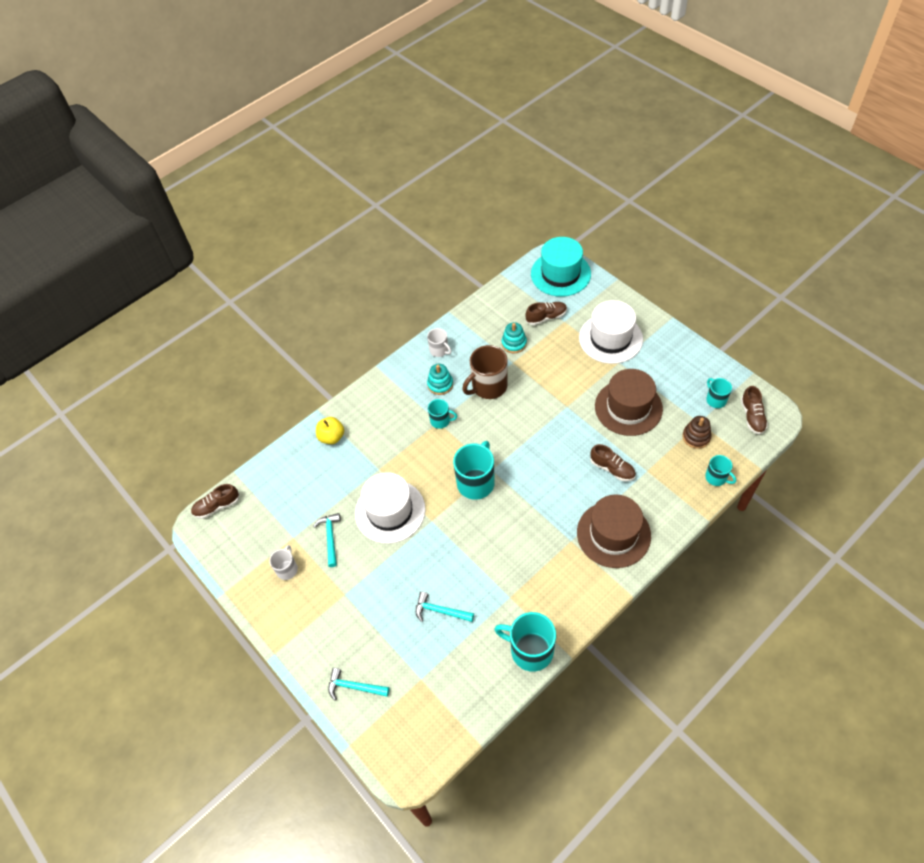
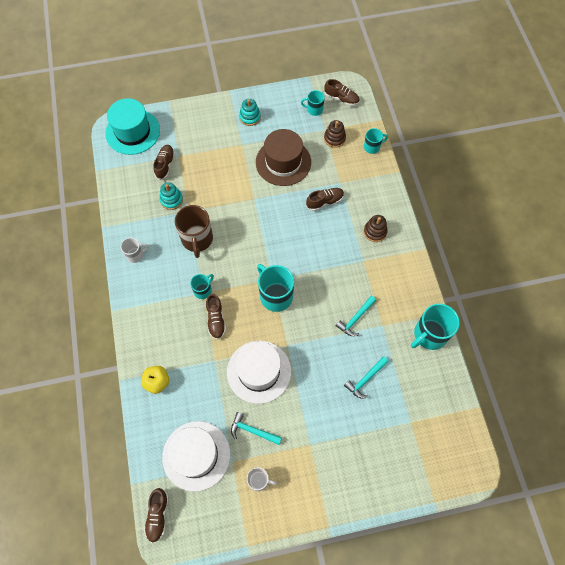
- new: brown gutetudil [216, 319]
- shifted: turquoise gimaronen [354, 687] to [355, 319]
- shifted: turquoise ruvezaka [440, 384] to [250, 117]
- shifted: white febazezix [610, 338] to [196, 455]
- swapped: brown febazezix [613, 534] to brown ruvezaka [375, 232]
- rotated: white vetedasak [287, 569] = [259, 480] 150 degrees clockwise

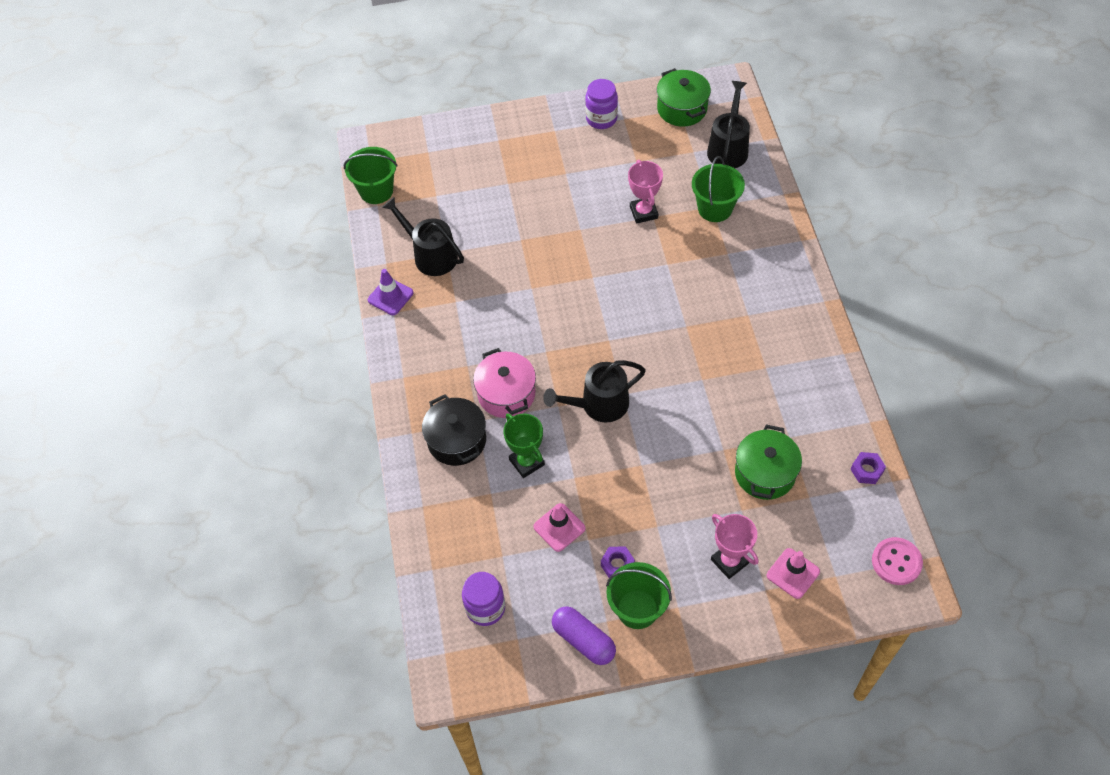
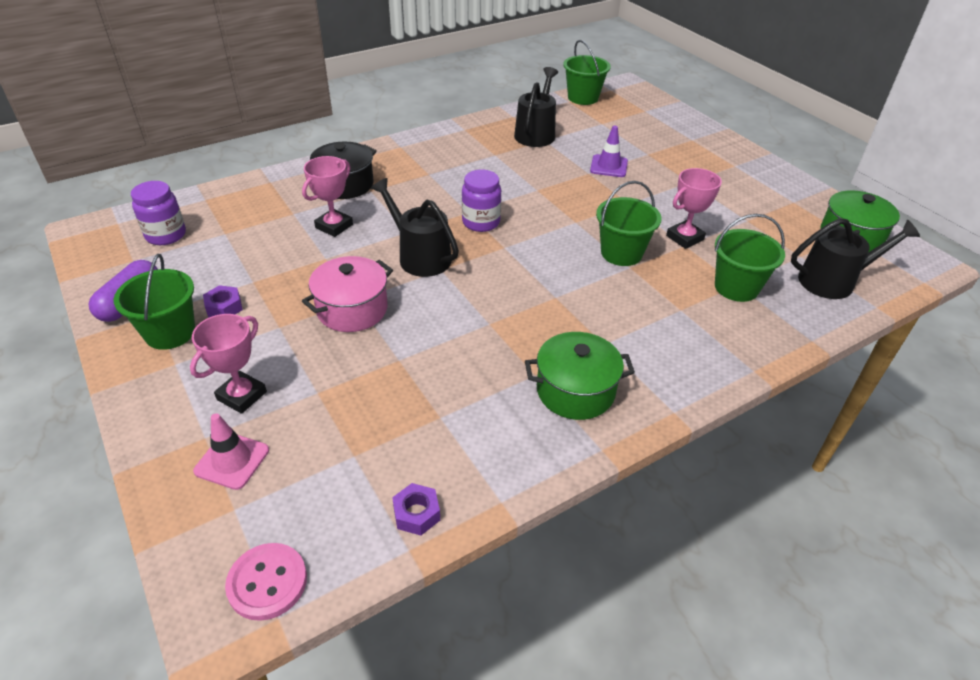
- gone: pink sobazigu [559, 527]
- new: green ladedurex [621, 253]
- shifted: purple sobazigu [390, 296] to [609, 166]
- shifted: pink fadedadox [506, 394] to [352, 309]
- shifted: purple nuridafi [601, 119] to [481, 222]
- shifted: green fadedadox [765, 473] to [575, 391]
- repainted: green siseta [526, 462] to pink siseta [334, 226]

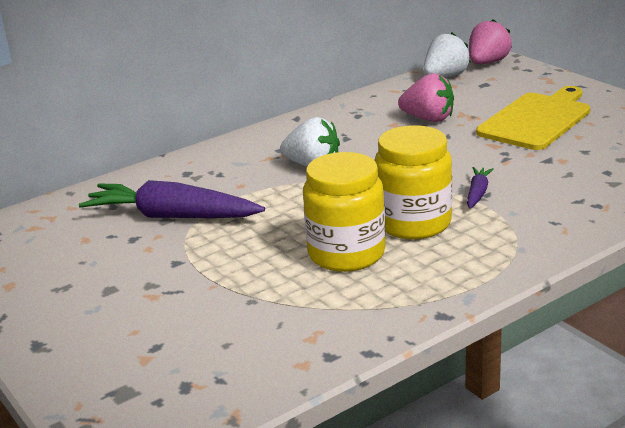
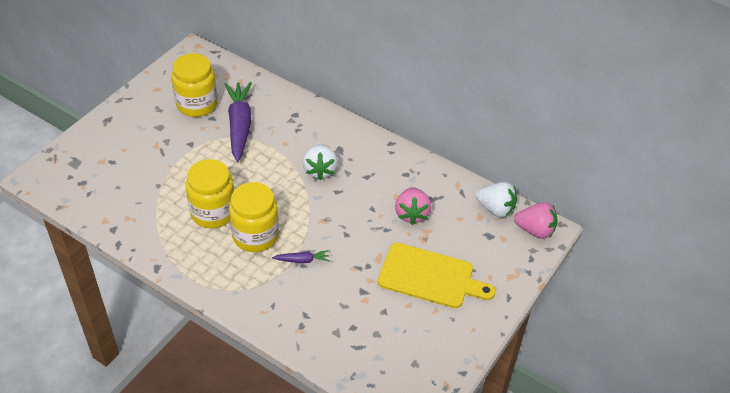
- new: yellow nuridafi [197, 104]

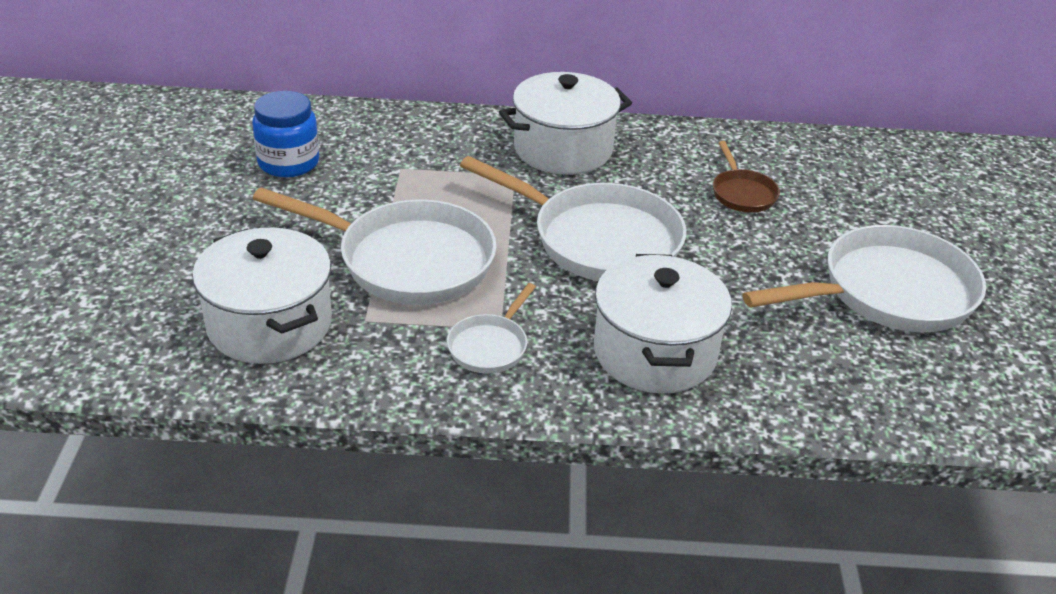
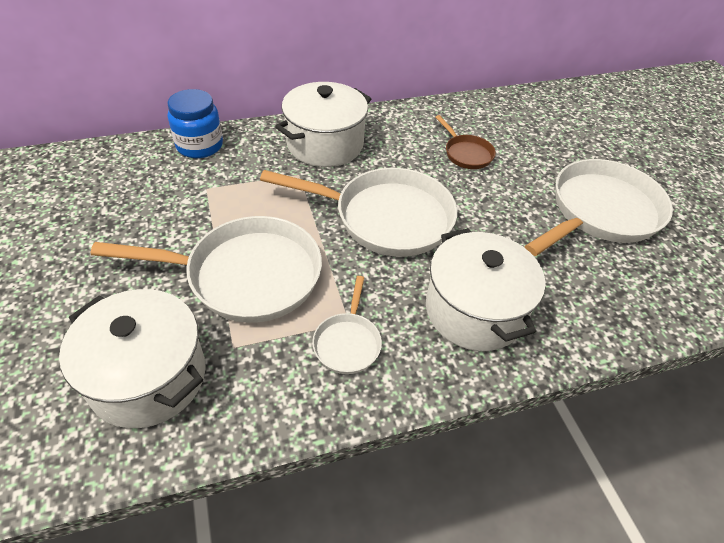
- shifted: blue nuridafi [288, 163] to [199, 146]

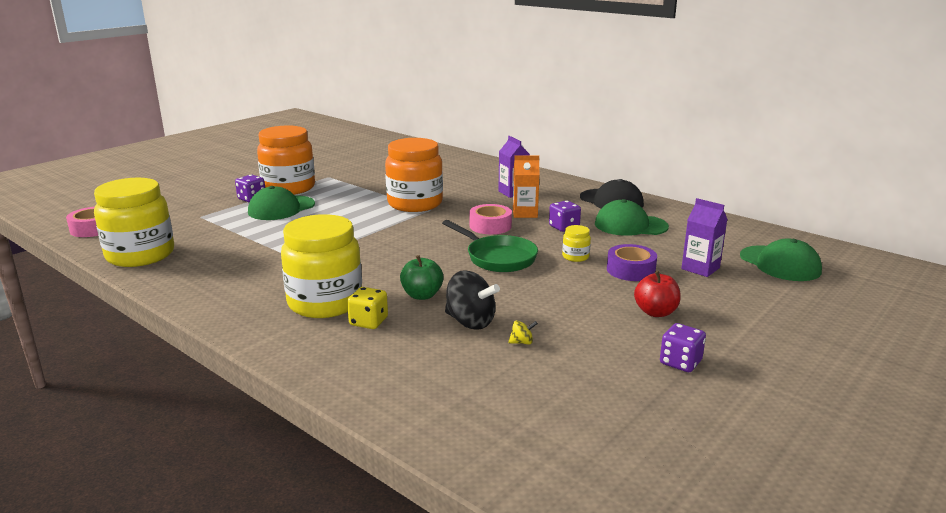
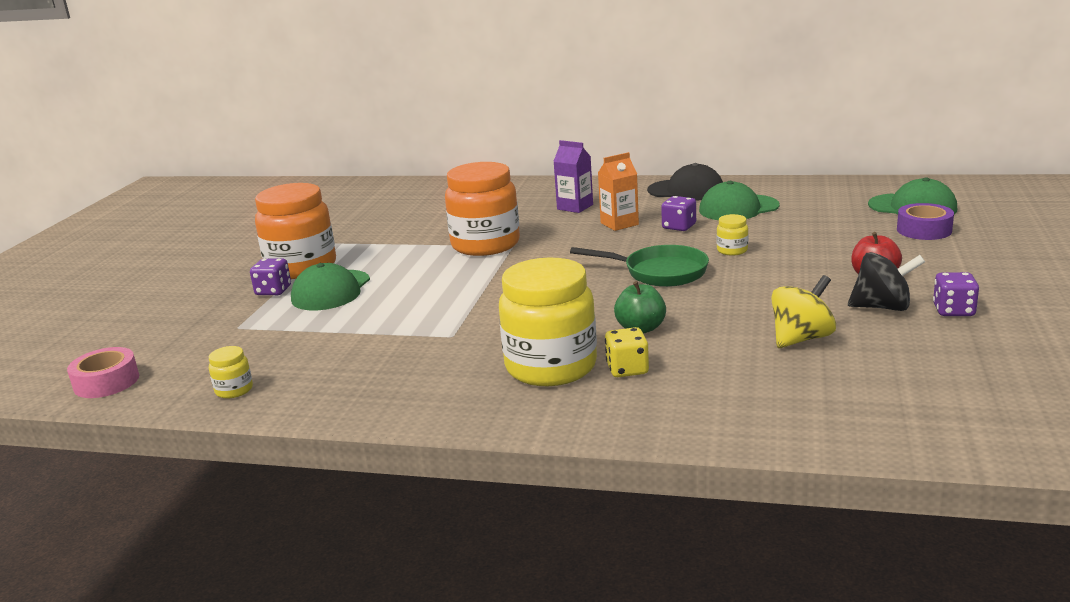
- gone: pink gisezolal [490, 226]
- gone: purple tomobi [700, 268]
- shifted: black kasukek [470, 322] to [882, 307]
- shifted: purple gisezolal [630, 270] to [924, 230]
- scaled: yellow nuridafi [140, 255] = [234, 390] x0.41
- scaled: yellow kasukek [522, 342] = [801, 338] x2.27

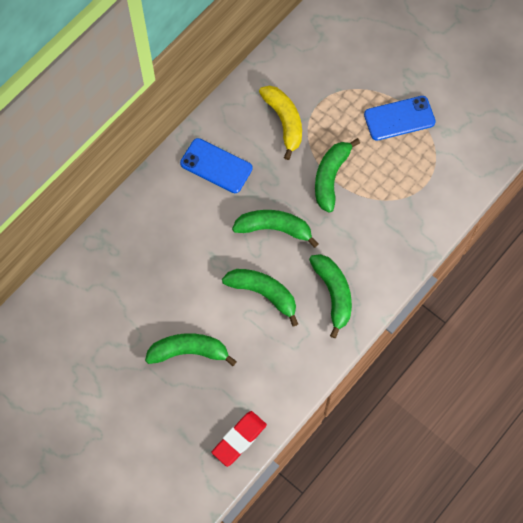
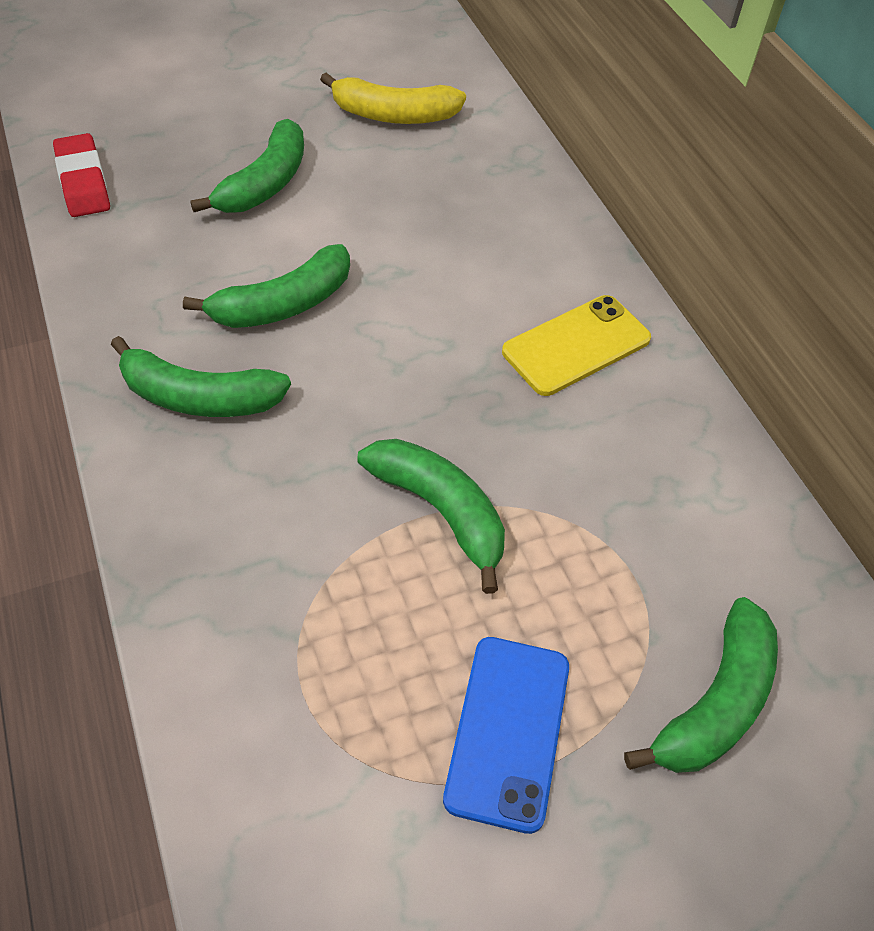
- shifted: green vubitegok [274, 228] to [715, 702]
- shifted: yellow vubitegok [284, 122] to [394, 115]
- repainted: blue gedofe [216, 166] to yellow gedofe [576, 345]

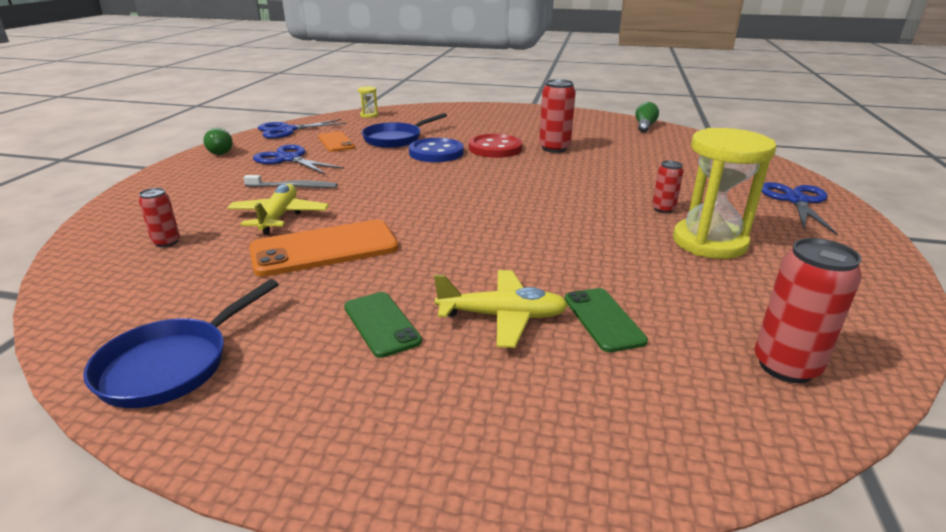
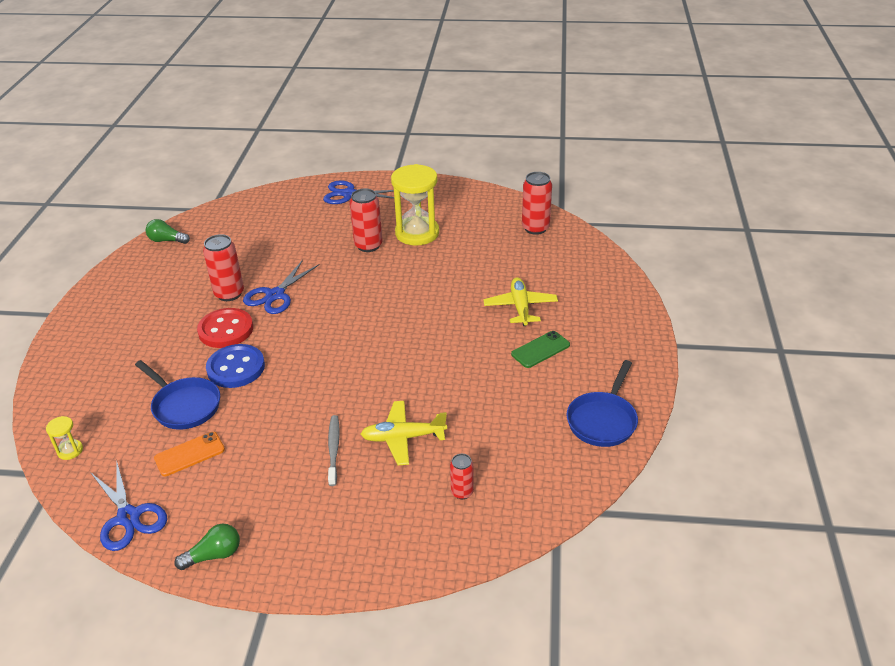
- gone: orange gedofe [324, 249]
- gone: green gedofe [603, 319]
- shifted: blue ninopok [289, 159] to [275, 295]
- rotated: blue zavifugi [171, 365] = [603, 420] 90 degrees clockwise
- scaled: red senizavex [663, 209] = [368, 245] x1.74

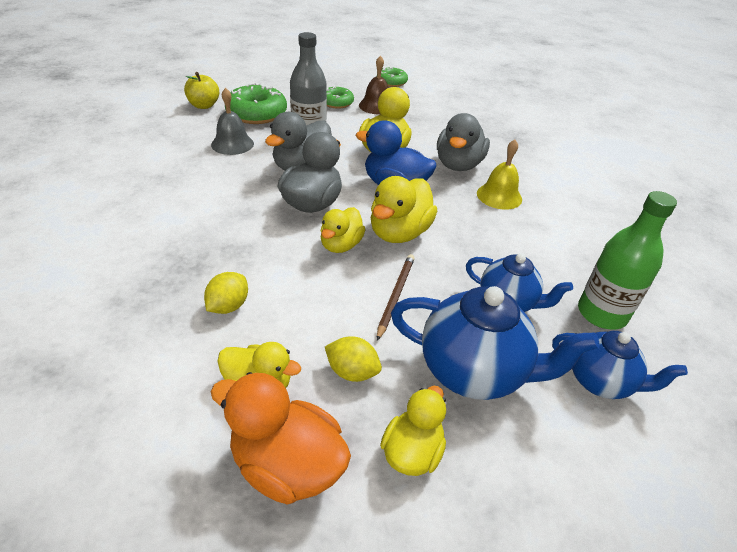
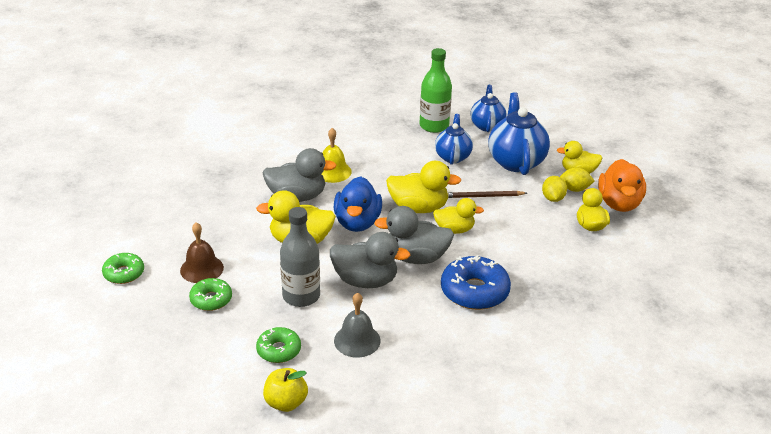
- new: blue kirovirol [474, 291]
- shifted: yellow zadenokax [228, 306] to [574, 189]
- scaled: green kirovirol [257, 114] = [279, 350] x0.60

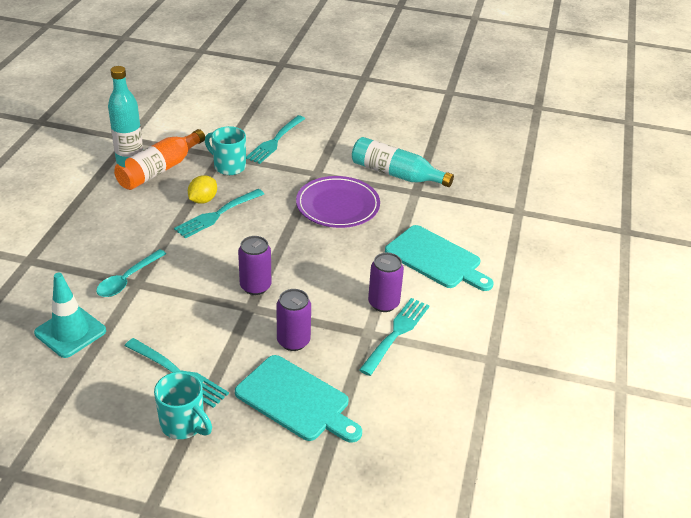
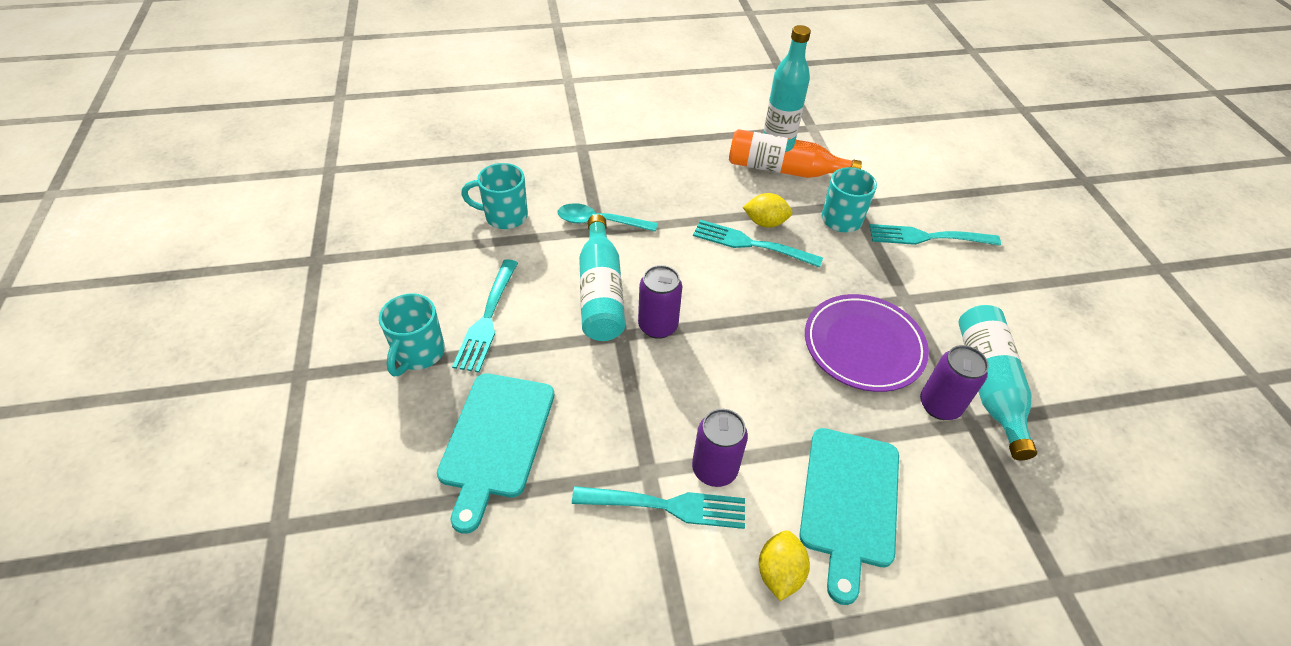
- new: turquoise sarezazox [600, 292]
- new: yellow zadenokax [779, 573]
- shifted: purple senizavex [293, 341] to [939, 405]
- swapped: turquoise sobazigu [70, 332] to turquoise vetedasak [504, 216]

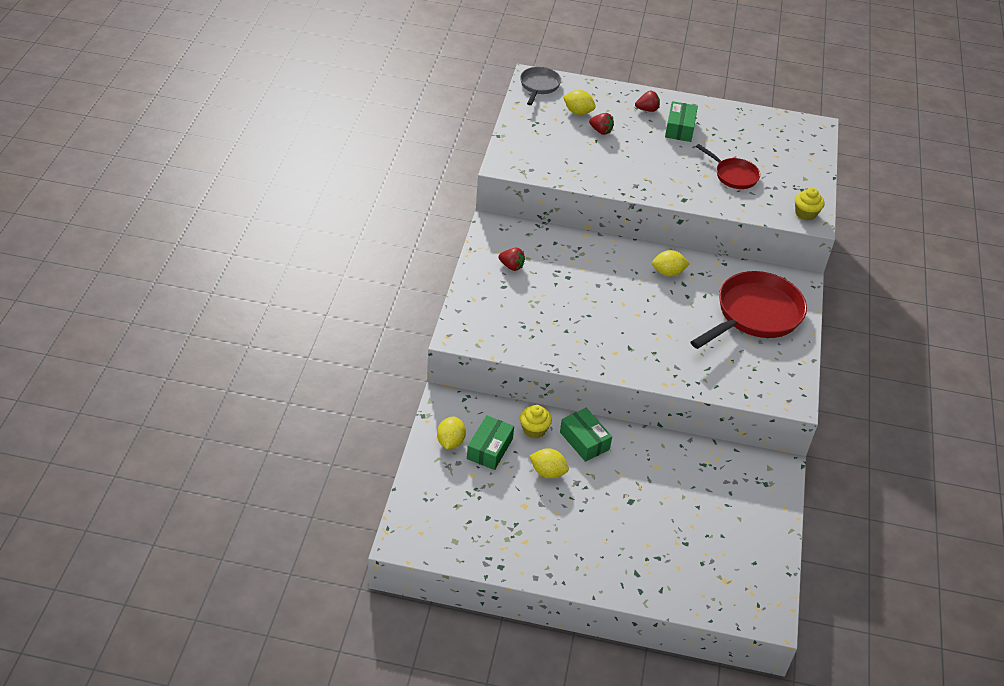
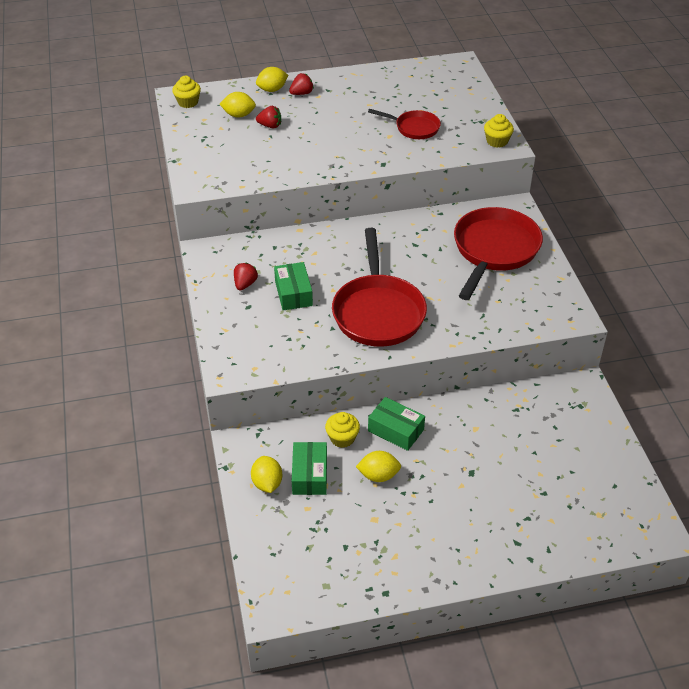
- new: red zavifugi [378, 312]
- shifted: yellow zadenokax [668, 273] to [272, 90]
- shifted: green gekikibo [679, 128] to [293, 293]
- swapped: grey zavifugi [539, 86] to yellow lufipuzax [188, 102]
- rotated: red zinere [511, 266] = [245, 284] 75 degrees counterclockwise

